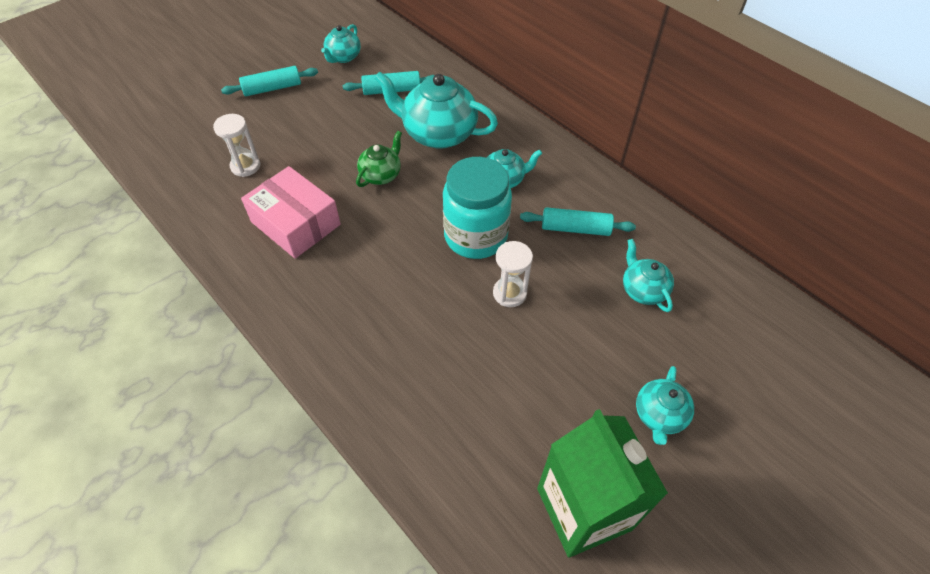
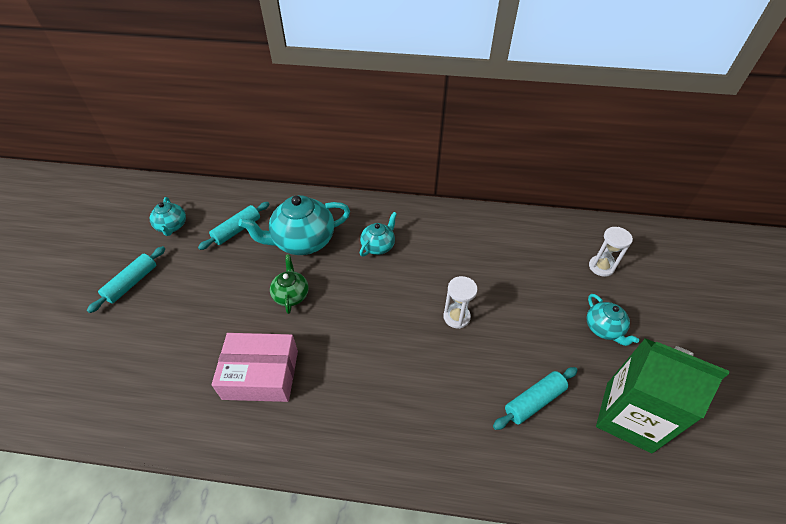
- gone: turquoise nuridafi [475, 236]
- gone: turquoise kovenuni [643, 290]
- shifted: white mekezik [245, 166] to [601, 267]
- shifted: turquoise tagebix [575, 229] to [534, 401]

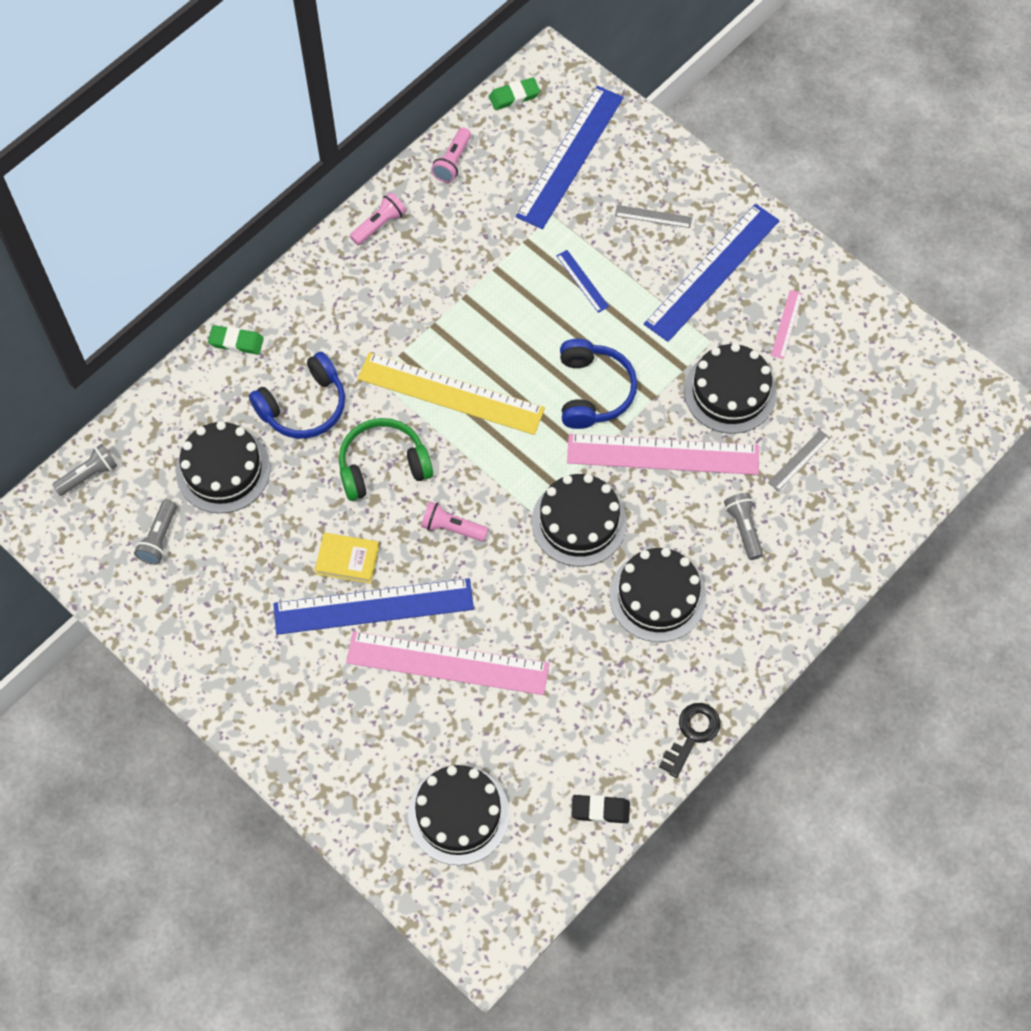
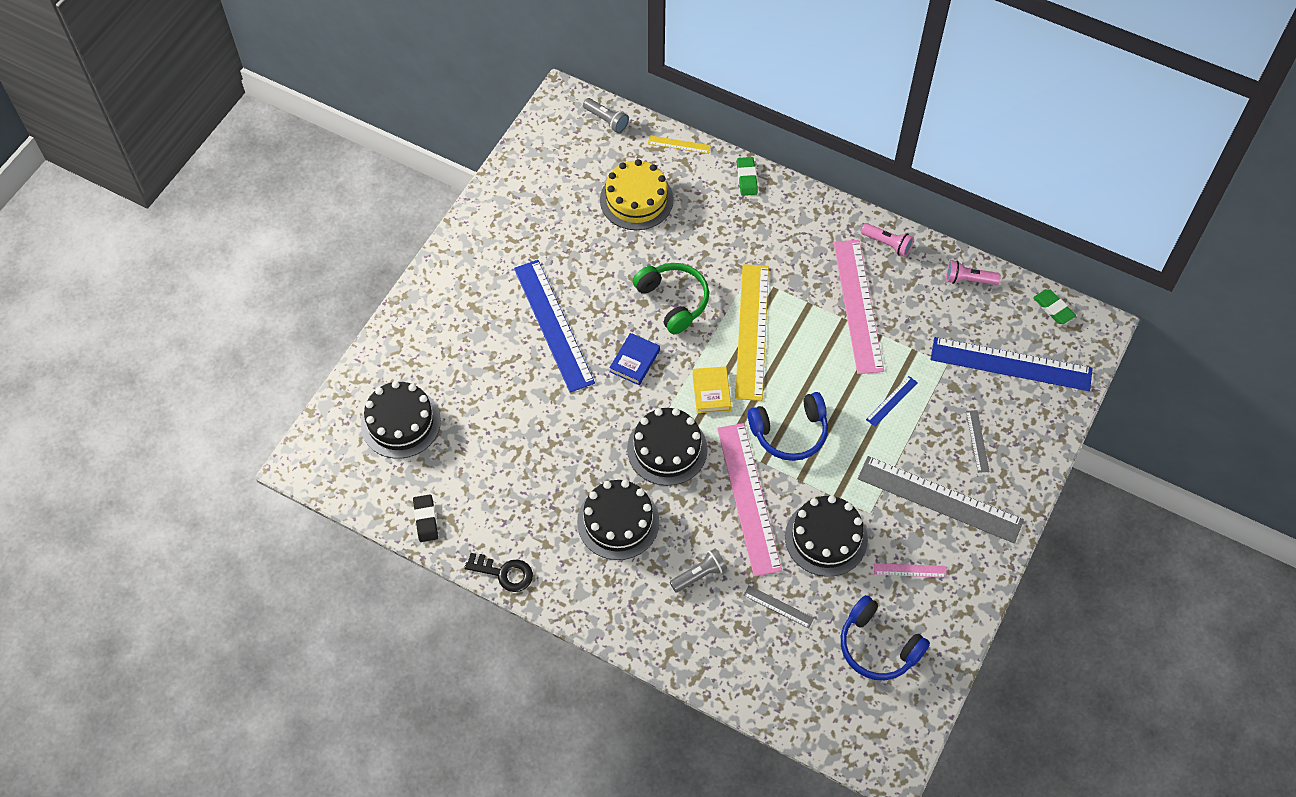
- gone: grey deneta [159, 538]
- new: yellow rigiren [679, 144]
- shifted: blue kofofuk [304, 406] to [878, 647]
- shifted: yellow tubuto [347, 560] to [711, 392]
- shifted: pink rigiren [447, 663] to [858, 306]
- swapped: pink deneta [452, 528] to blue tubuto [634, 361]
- repainted: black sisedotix [223, 470] to yellow sisedotix [636, 199]
- repainted: blue rigiren [712, 272] to grey rigiren [939, 499]

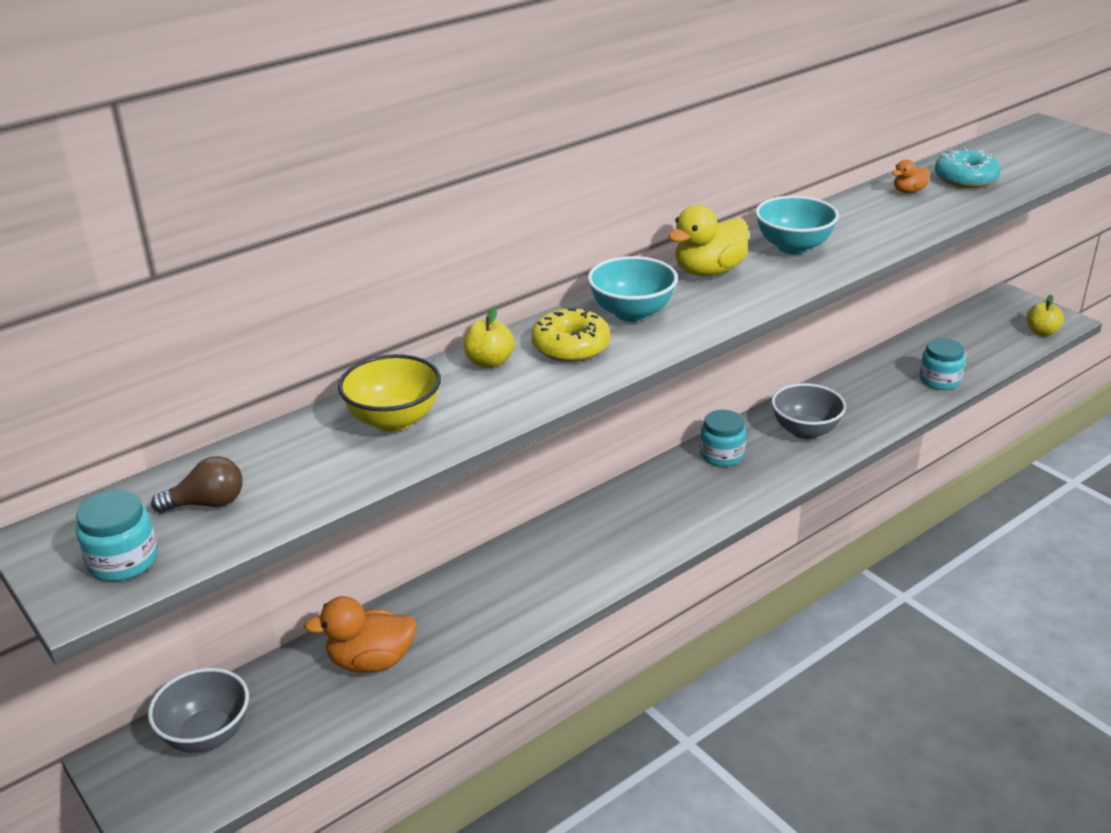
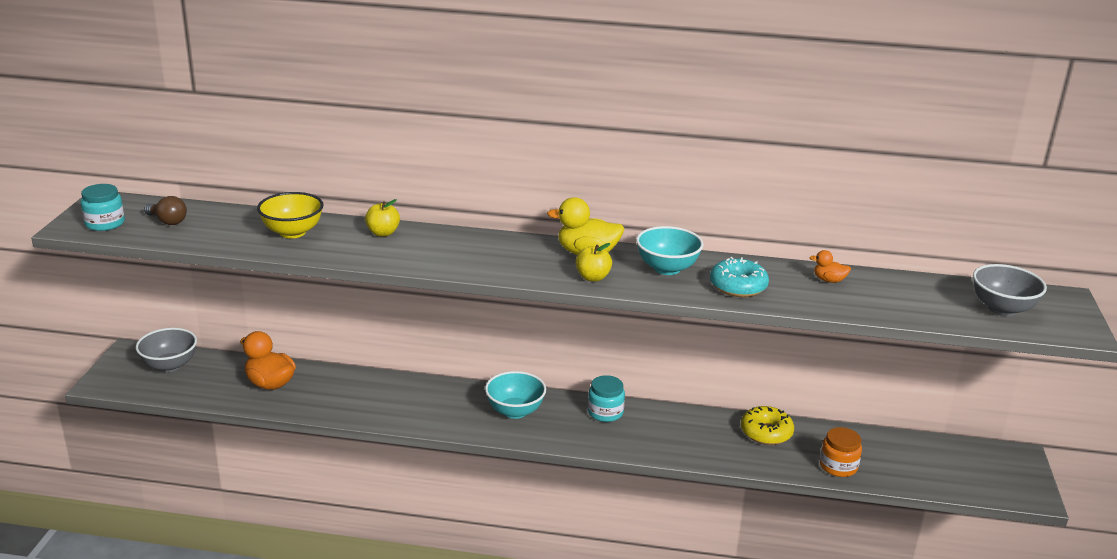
- shifted: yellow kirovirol [570, 347] to [766, 432]
- shifted: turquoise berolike [632, 313] to [515, 411]
- shifted: grey berolike [805, 431] to [1002, 309]
- shifted: turquoise kirovirol [965, 179] to [738, 286]
- shifted: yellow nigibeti [1041, 332] to [593, 277]
- repainted: turquoise nuridafi [939, 380] to orange nuridafi [838, 466]

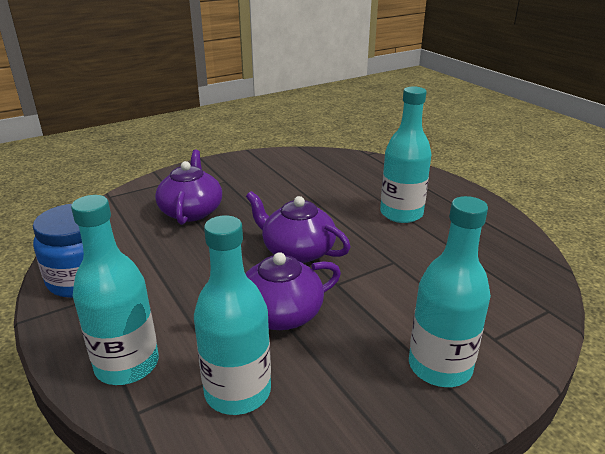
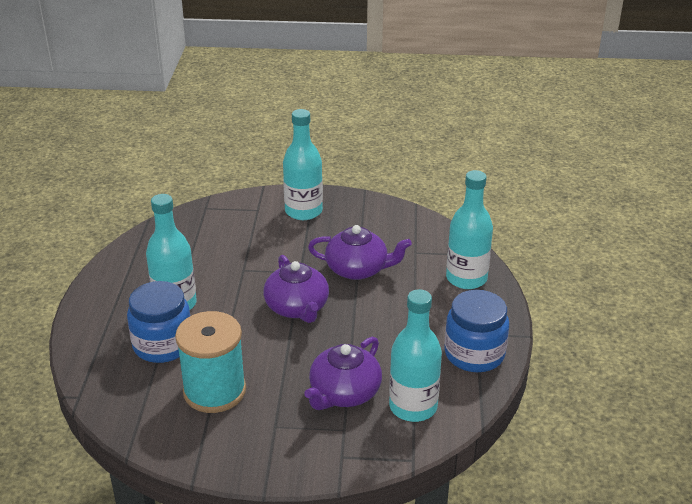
- new: blue nuridafi [163, 345]
- new: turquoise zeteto [214, 391]
- shifted: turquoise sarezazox [237, 391] to [413, 407]

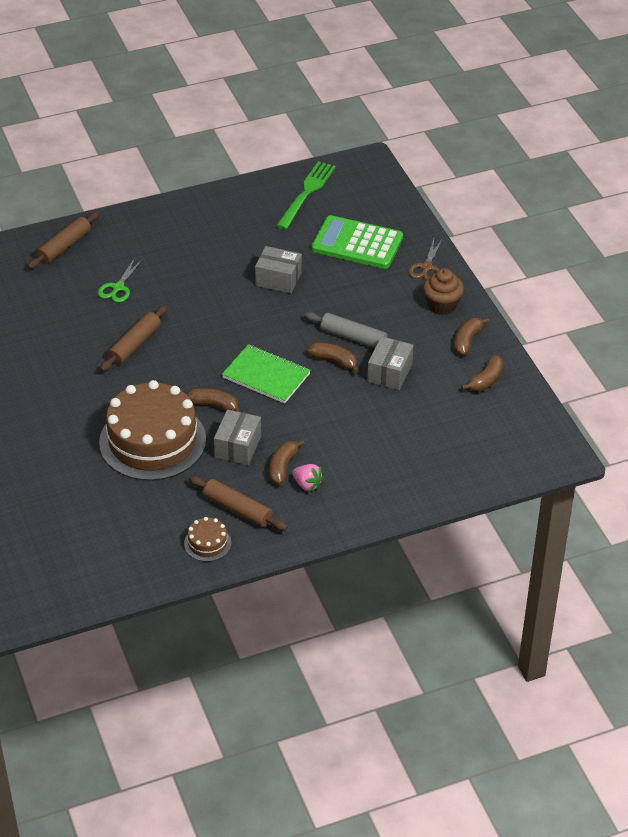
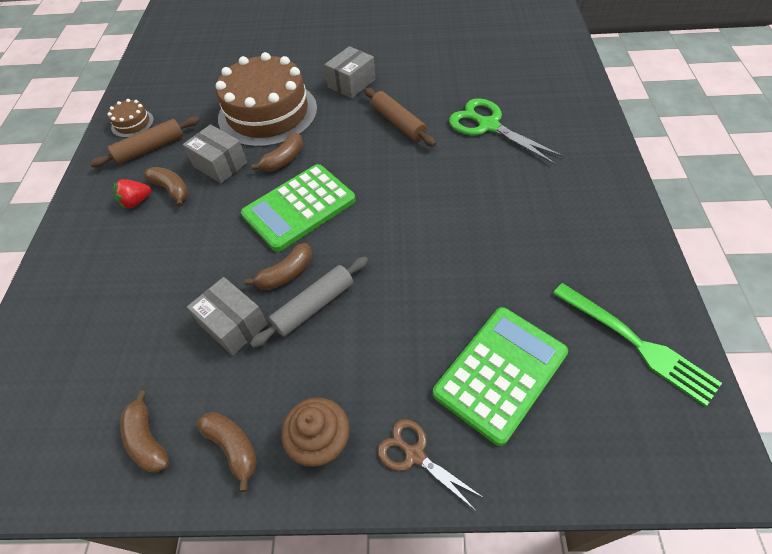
- gone: brown tagebix [64, 246]
- shifted: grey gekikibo [278, 279] to [351, 83]
- swapped: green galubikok [266, 376] to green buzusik [299, 207]
- repainted: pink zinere [307, 484] to red zinere [136, 202]
- scaled: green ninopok [118, 288] = [488, 126] x1.64

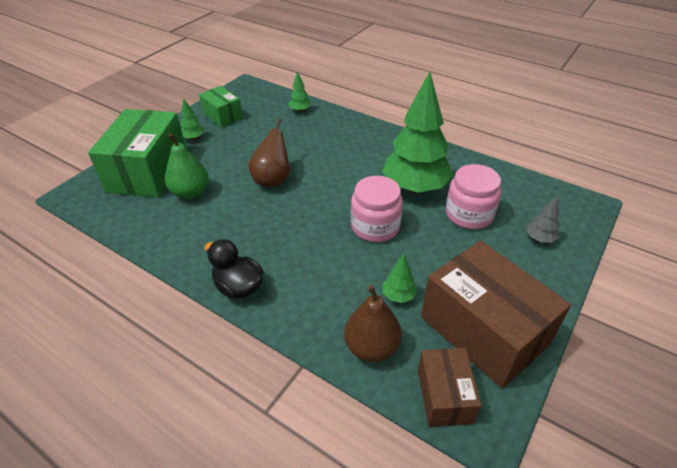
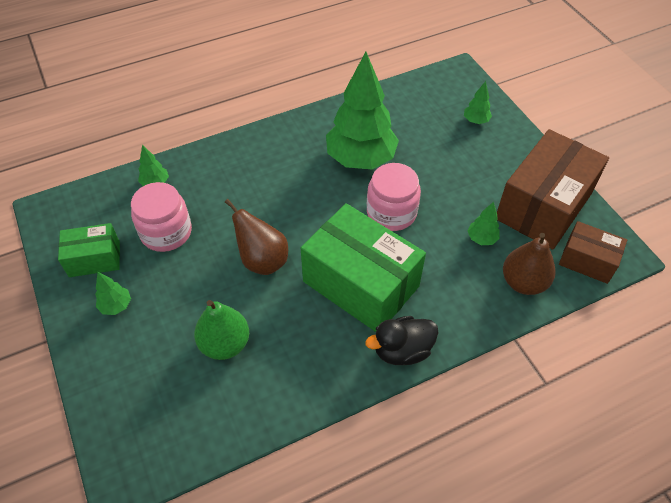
- shifted: green gekikibo [148, 171] to [361, 284]
- shifted: pink nuridafi [469, 214] to [166, 232]
- repainted: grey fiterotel [540, 239] to green fiterotel [475, 121]
- rotated: brown gekikibo [483, 330] = [543, 206] 45 degrees counterclockwise

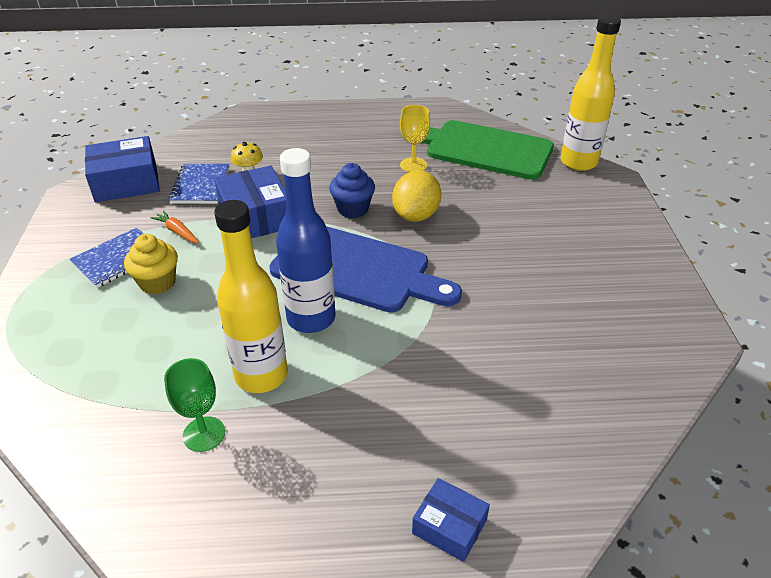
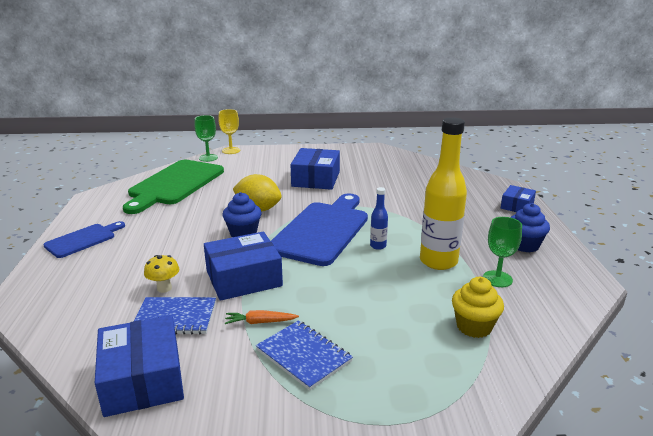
- new: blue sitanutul [83, 240]
- new: blue gekikibo [316, 179]
- new: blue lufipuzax [524, 245]
- shifted: yellow lufipuzax [157, 283] to [474, 327]
- shifted: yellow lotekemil [413, 165] to [231, 150]
- swapped: yellow sarezazox [578, 162] to green lotekemil [208, 158]
- rotated: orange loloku [177, 232] = [260, 322] 45 degrees clockwise
- scaled: blue sarezazox [311, 318] = [378, 246] x0.45

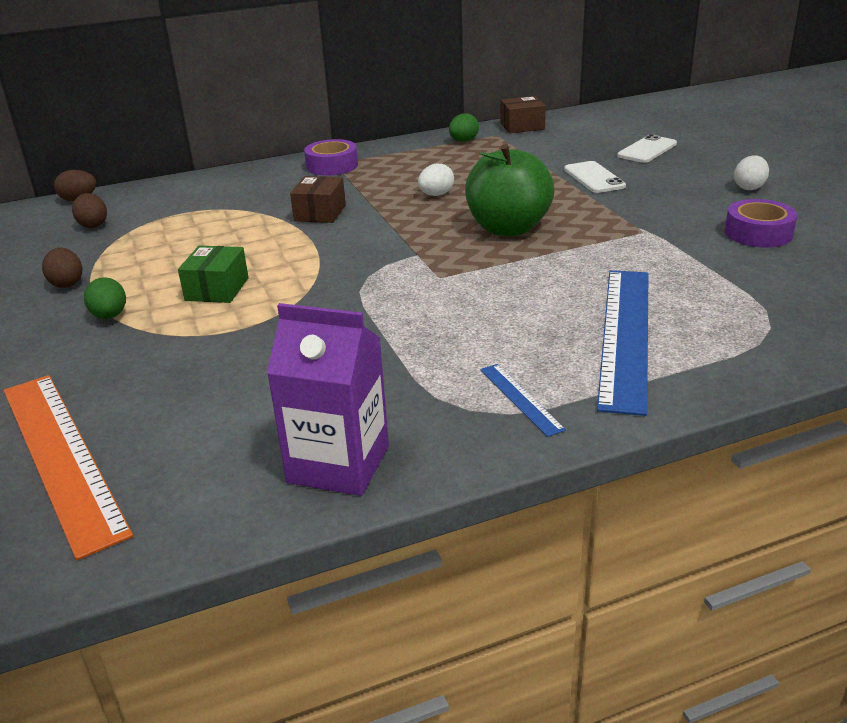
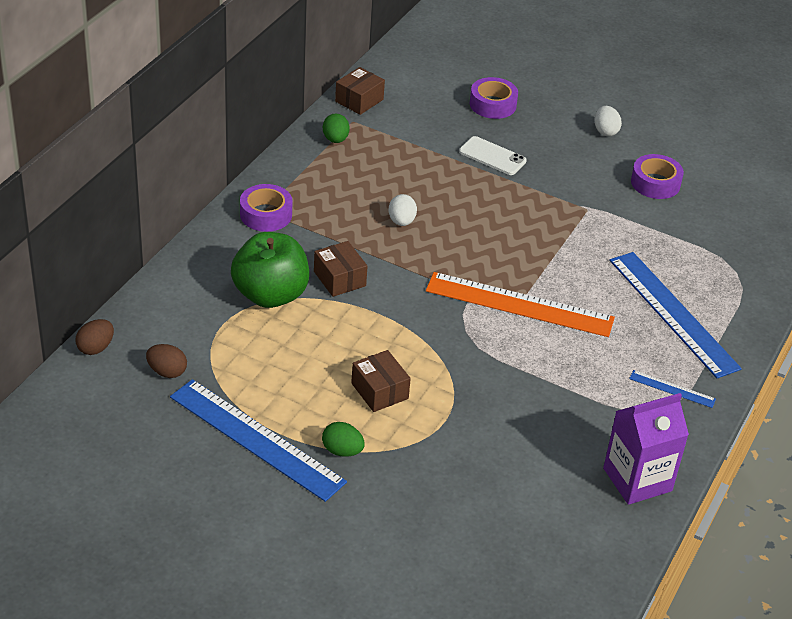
- shifted: orange rigiren [61, 456] to [519, 305]
- shifted: green nigibeti [508, 228] to [270, 295]
- swapped: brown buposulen [67, 283] to blue rigiren [256, 439]
- swapped: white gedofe [647, 150] to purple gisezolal [492, 104]
- repainted: green gekikibo [217, 289] to brown gekikibo [379, 391]

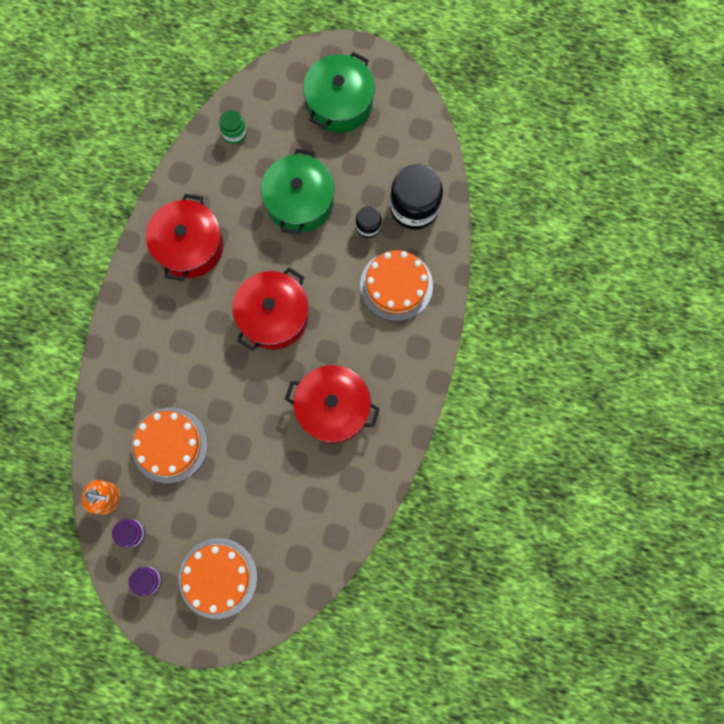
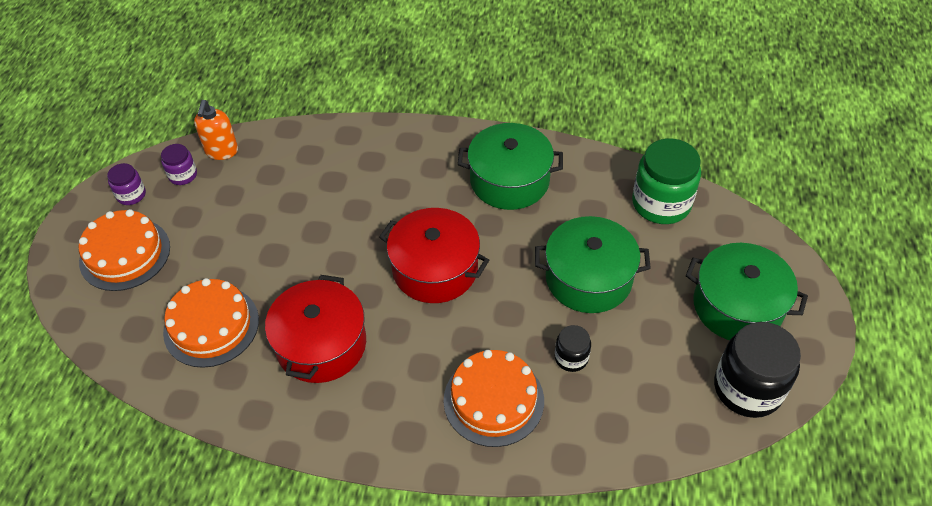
- shifted: orange sisedotix [169, 445] to [211, 326]
- shifted: black nuridafi [414, 207] to [747, 388]
- repainted: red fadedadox [189, 246] to green fadedadox [509, 180]
- scaled: green nuridafi [234, 133] = [661, 203] x1.97

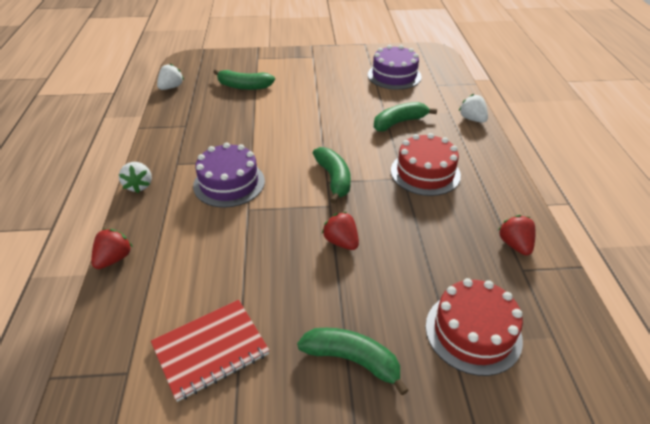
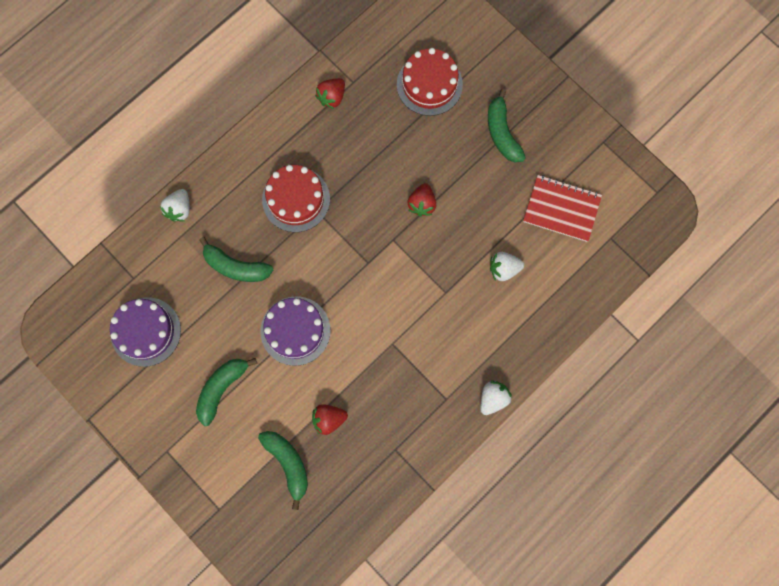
- shifted: red zinere [114, 259] to [329, 419]
- shifted: white zinere [171, 87] to [504, 269]
- shifted: purple sisedotix [229, 183] to [295, 330]
- shifted: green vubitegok [334, 179] to [222, 388]

